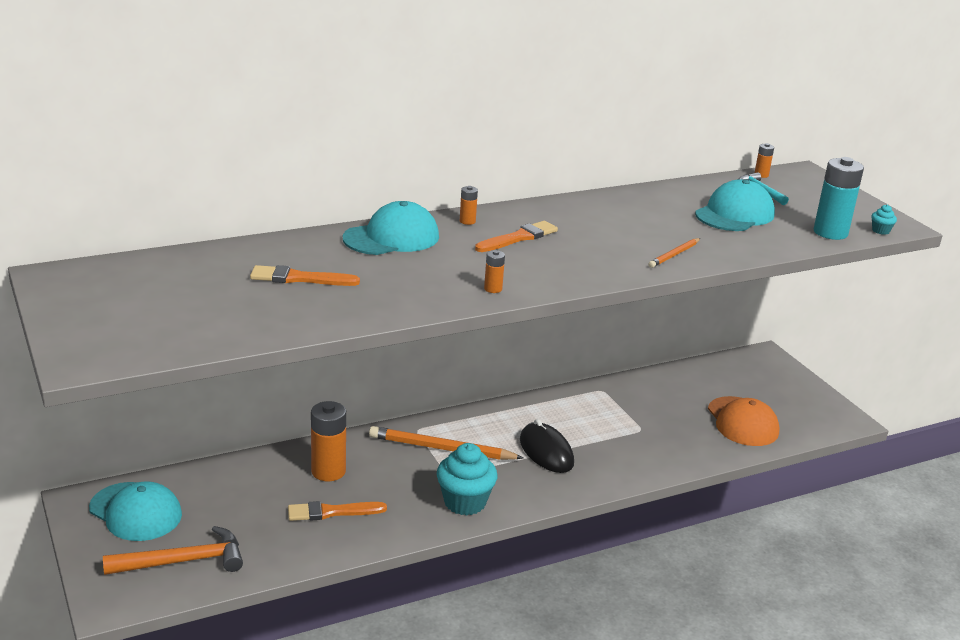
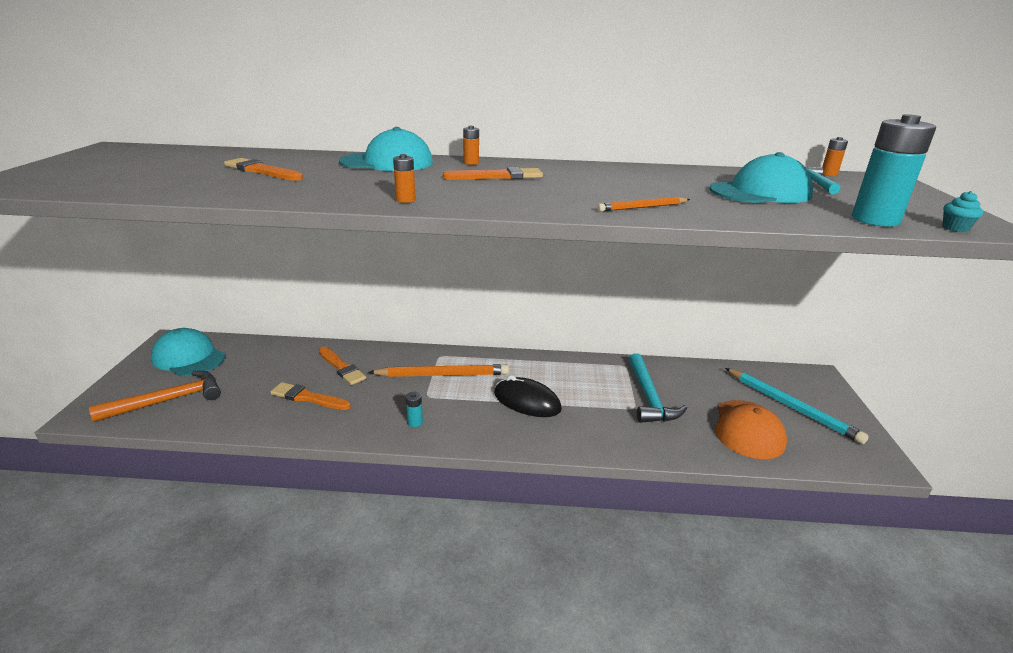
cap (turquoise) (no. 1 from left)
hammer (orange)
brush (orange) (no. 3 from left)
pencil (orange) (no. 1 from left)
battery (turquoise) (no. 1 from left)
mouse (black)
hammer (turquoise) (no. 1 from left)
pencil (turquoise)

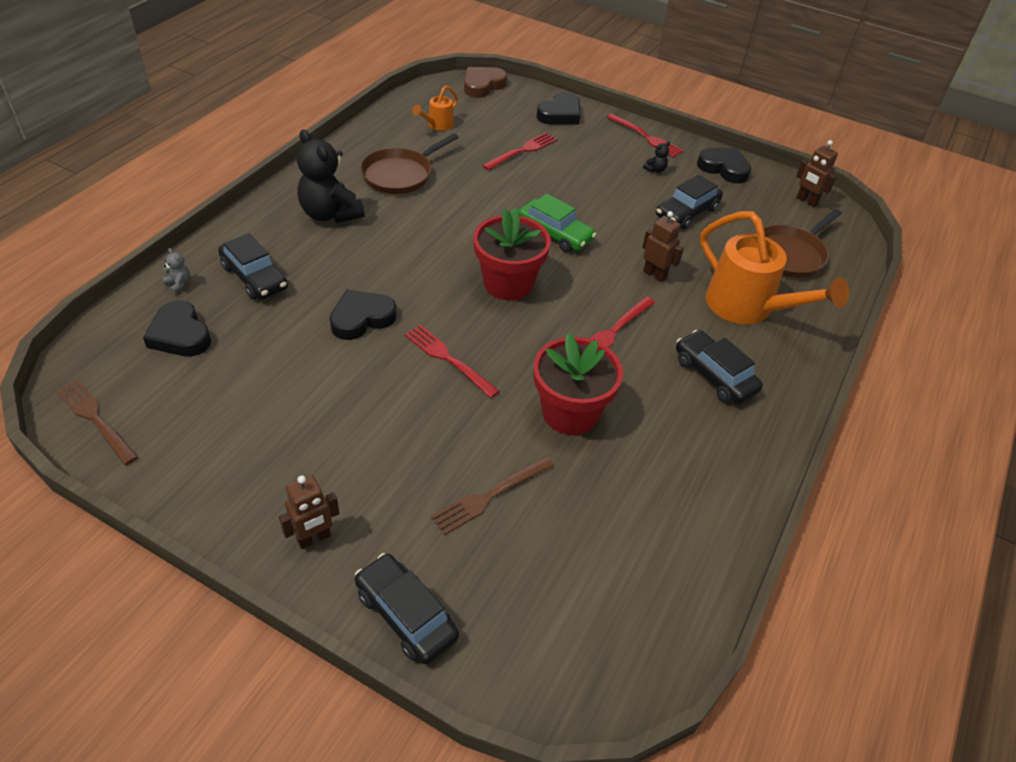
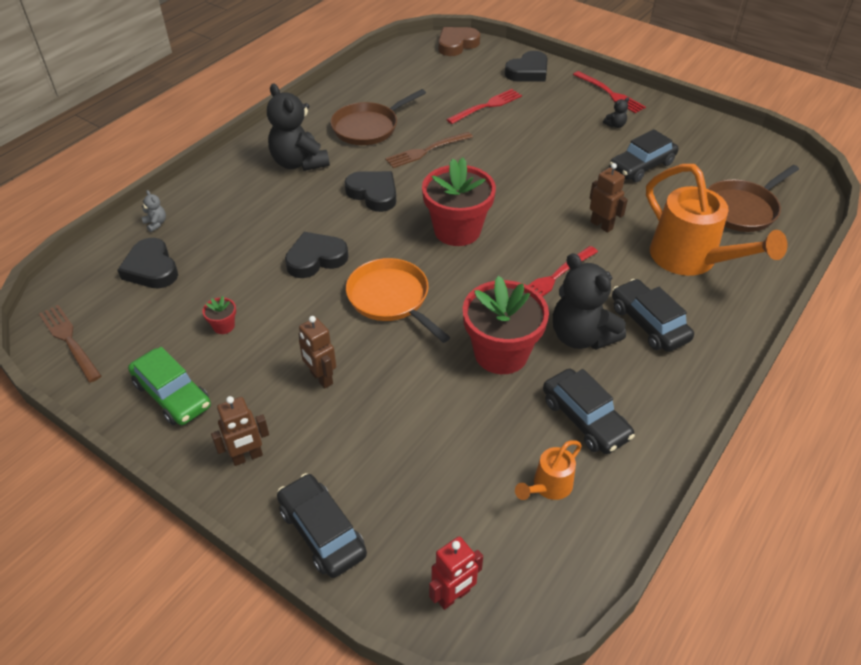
car (black) (no. 2 from left)
pan (orange)
watering can (orange) (no. 1 from left)
fork (brown) (no. 2 from left)
car (green)
heart (black) (no. 3 from left)
robot (brown) (no. 2 from left)
flower pot (red) (no. 1 from left)
robot (red)
teddy bear (black) (no. 2 from left)

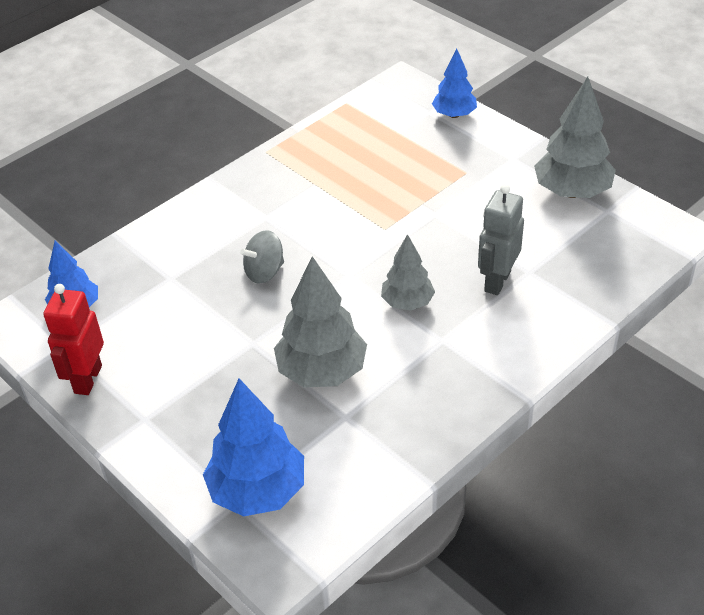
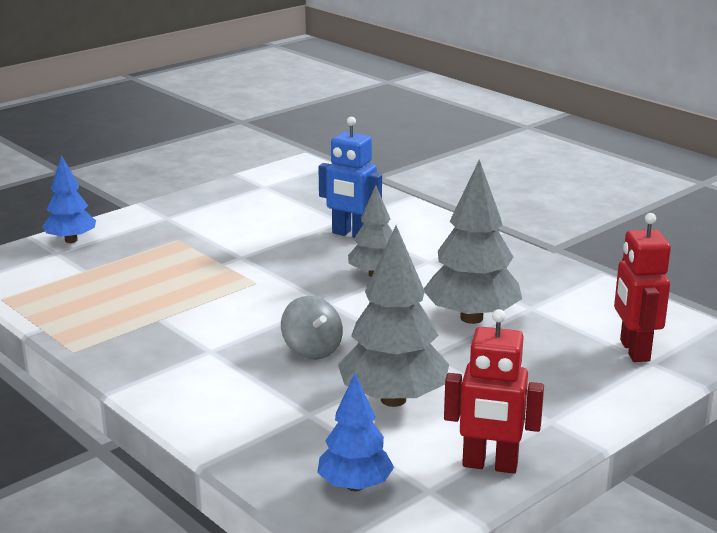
robot (red) (no. 2 from left)
robot (blue)
tree (grey) (no. 2 from left)

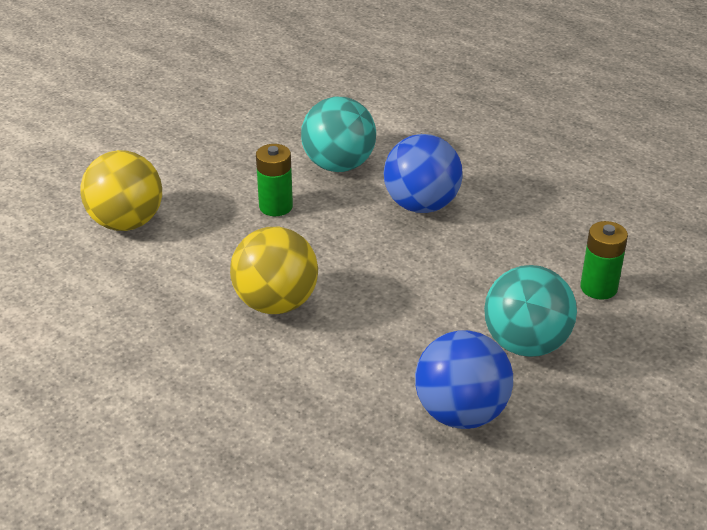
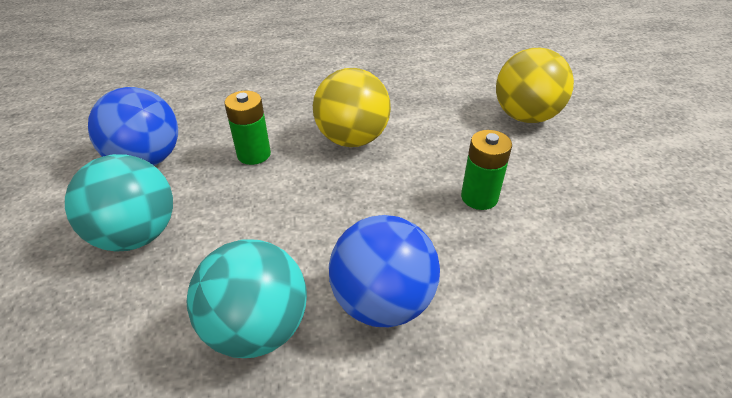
ball (turquoise) (no. 2 from left)
battery (green) (no. 1 from left)

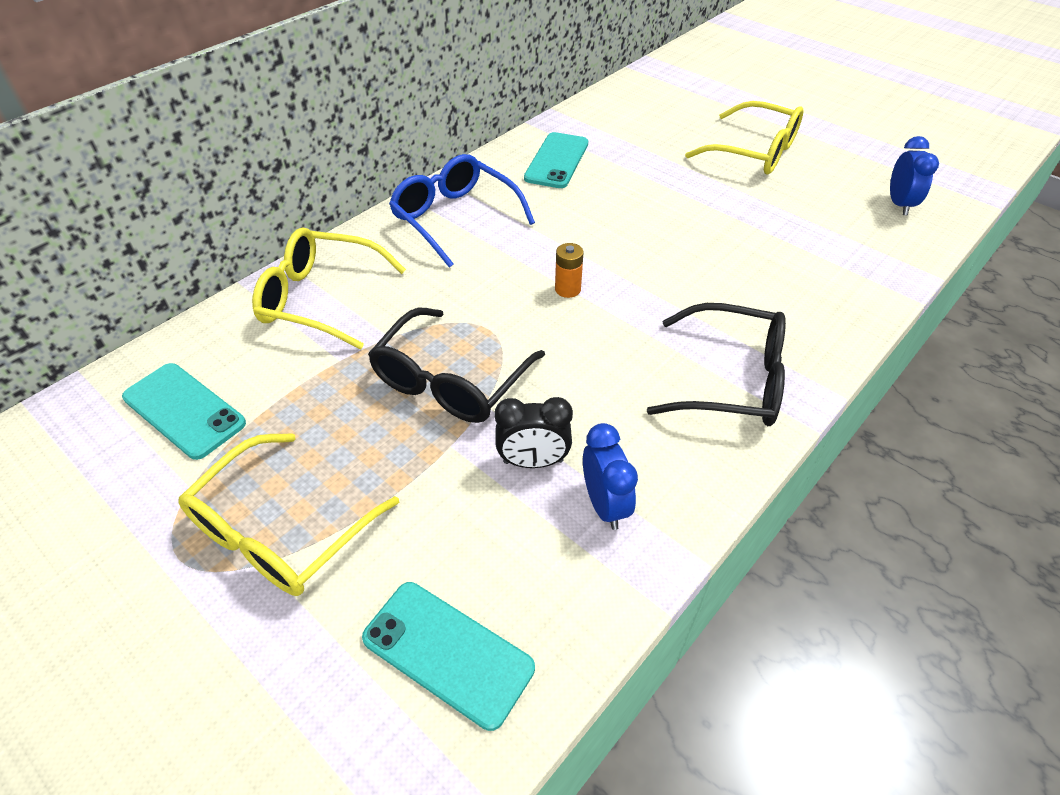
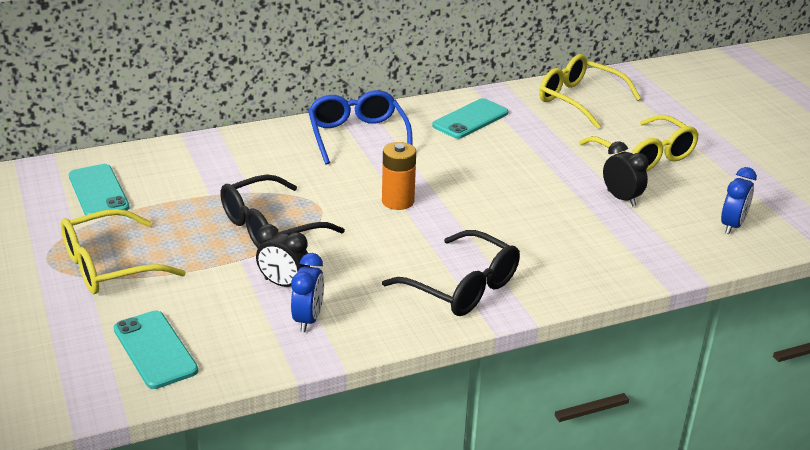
glasses (yellow) (no. 2 from left)
battery (orange)
clock (black) (no. 2 from left)

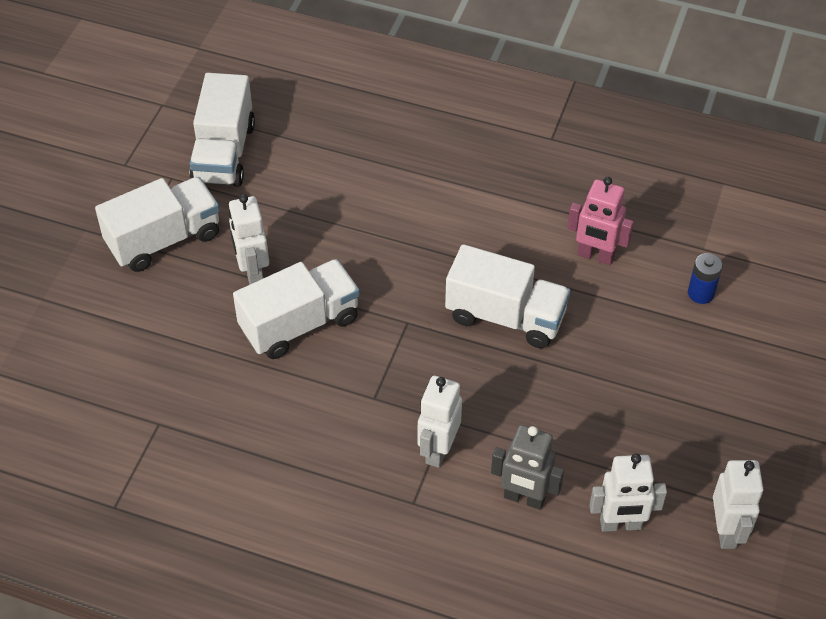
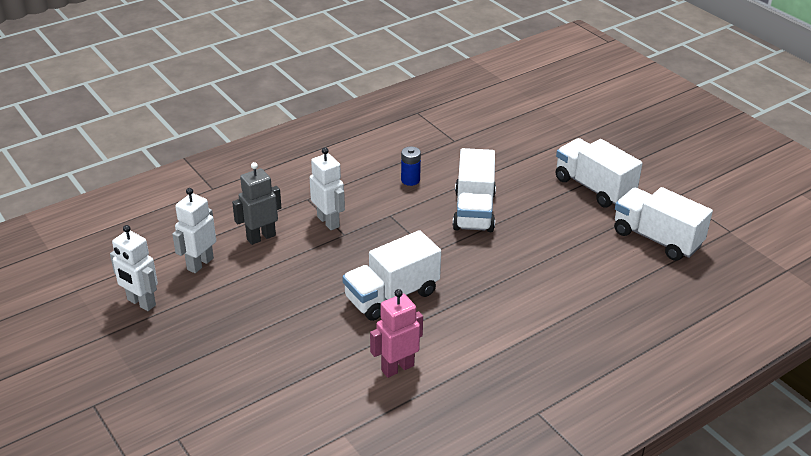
truck (white) (no. 3 from left)
robot (white) (no. 1 from left in the first image)
battery (blue)

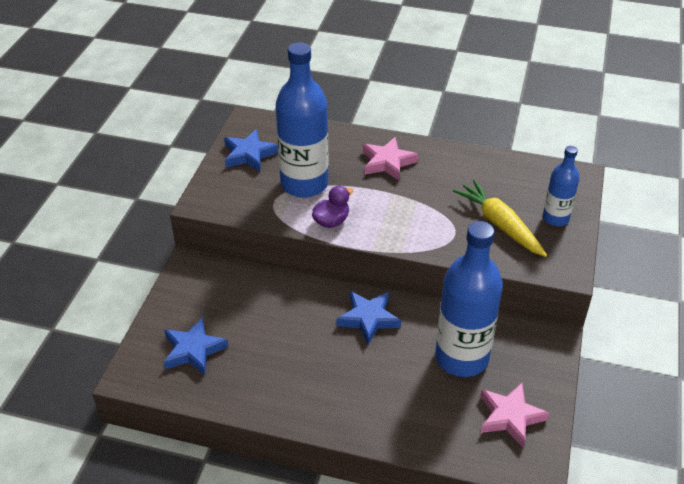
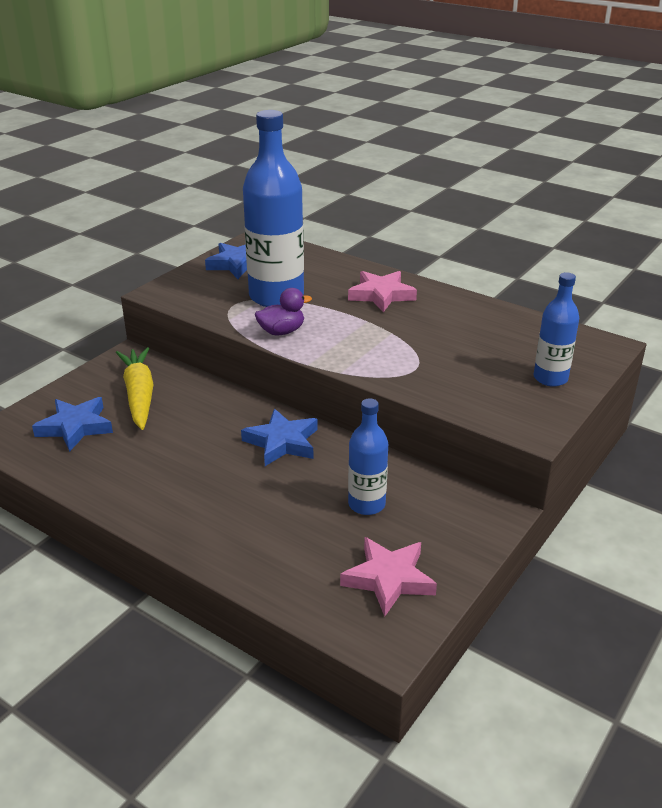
bottle (blue) (no. 2 from left)
carrot (yellow)

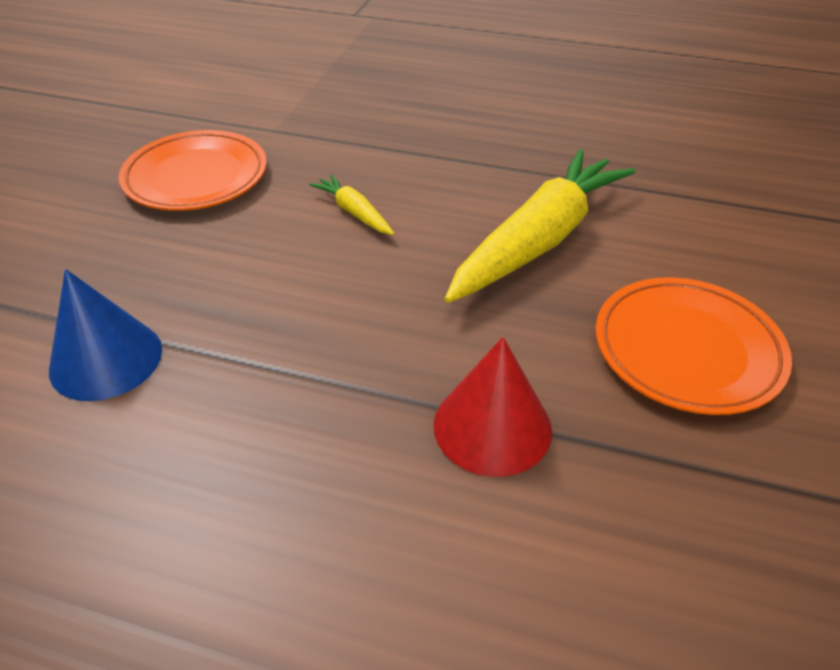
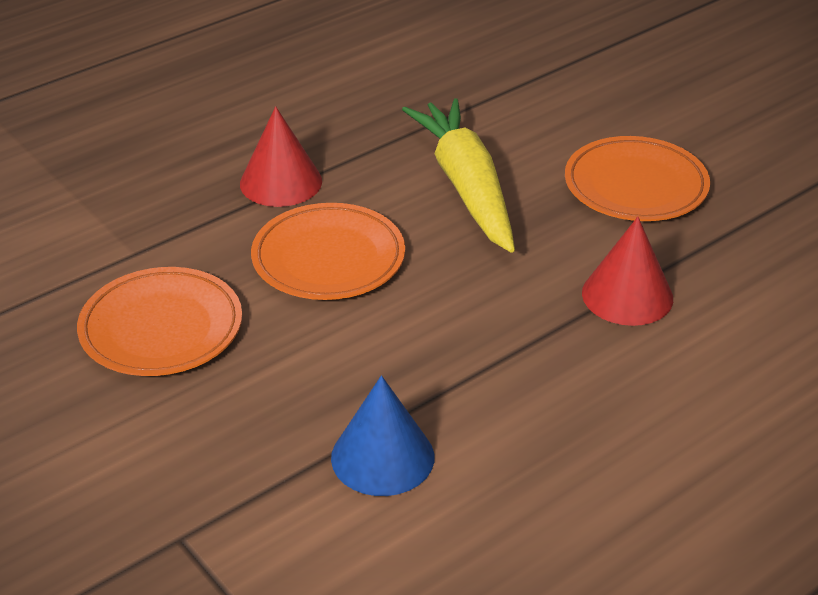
plate (orange) (no. 2 from left)
cone (red) (no. 1 from left)

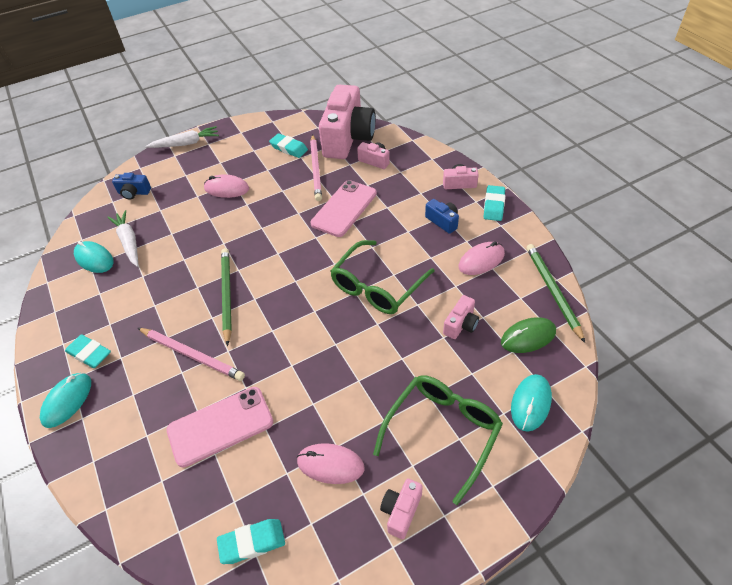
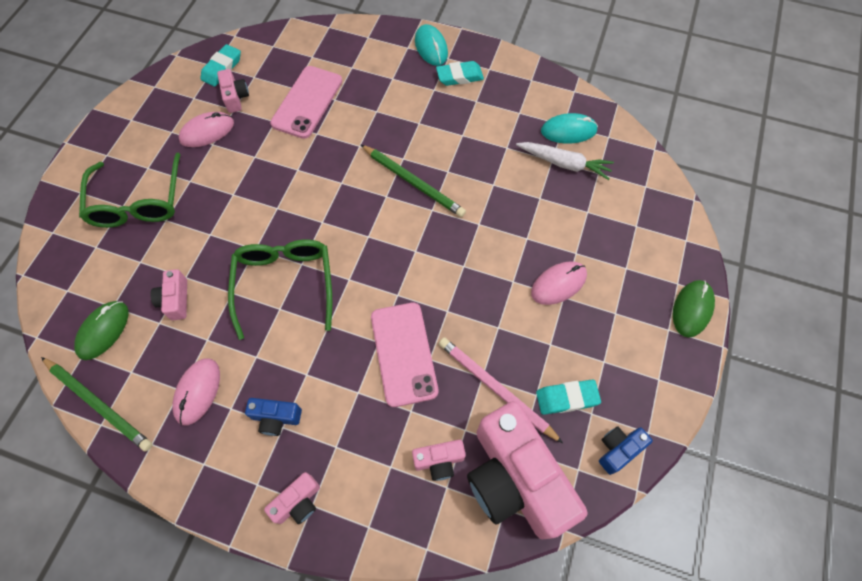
camera (blue) (no. 2 from left)
pencil (pink) (no. 1 from left in the first image)
mouse (green) (no. 2 from left)
camera (pink) (no. 2 from left)
eraser (turquoise) (no. 4 from left in the first image)
mouse (turquoise) (no. 3 from left in the first image)

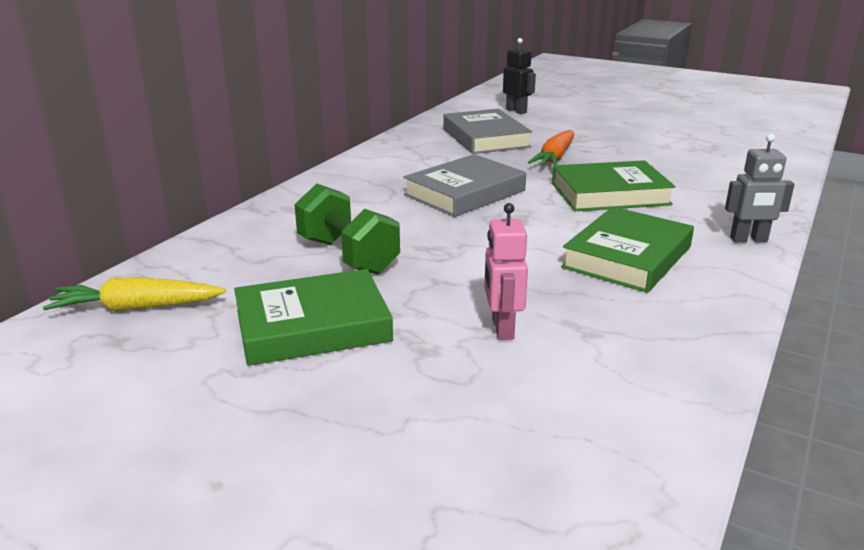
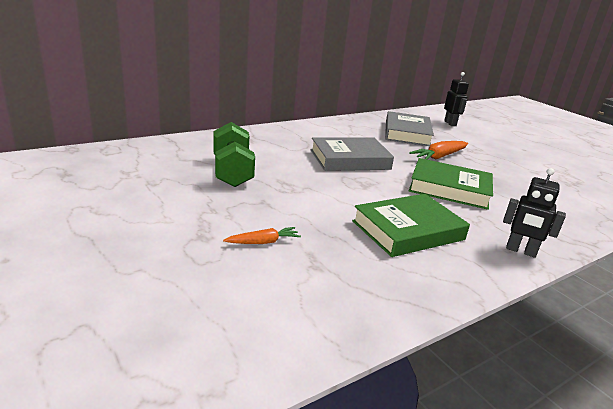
carrot (yellow)
book (green) (no. 1 from left in the first image)
carrot (orange) (no. 1 from left)
robot (black) (no. 2 from left)

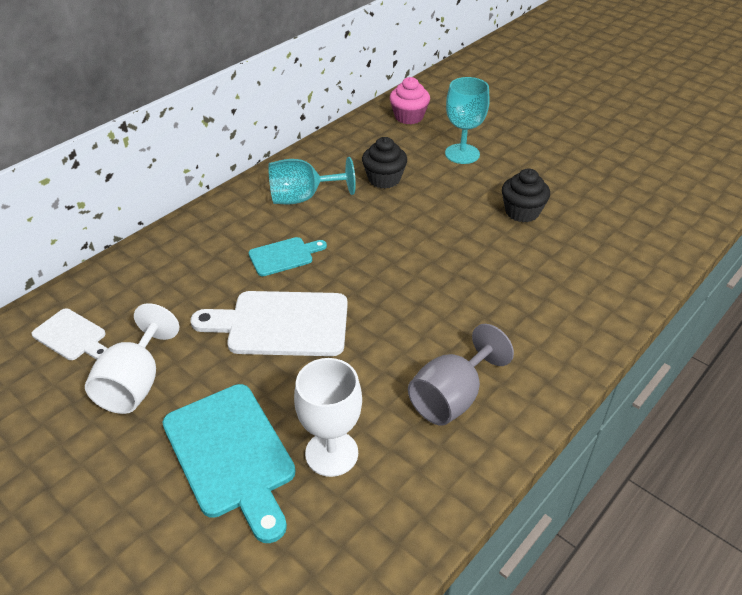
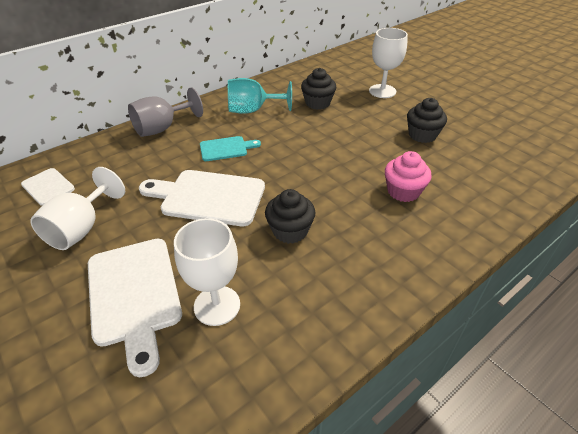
cutting board (white) (no. 2 from left)
cupcake (pink)
goblet (grey)
goblet (white) (no. 3 from left)
cupcake (black) (no. 1 from left)

